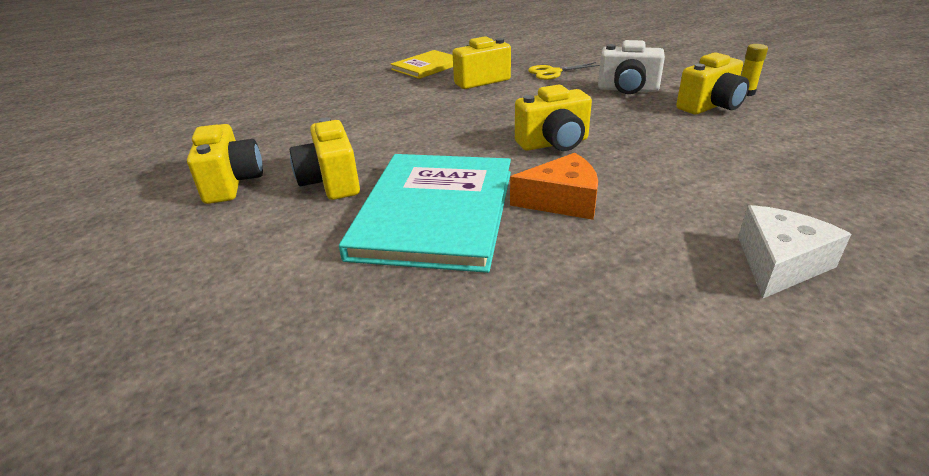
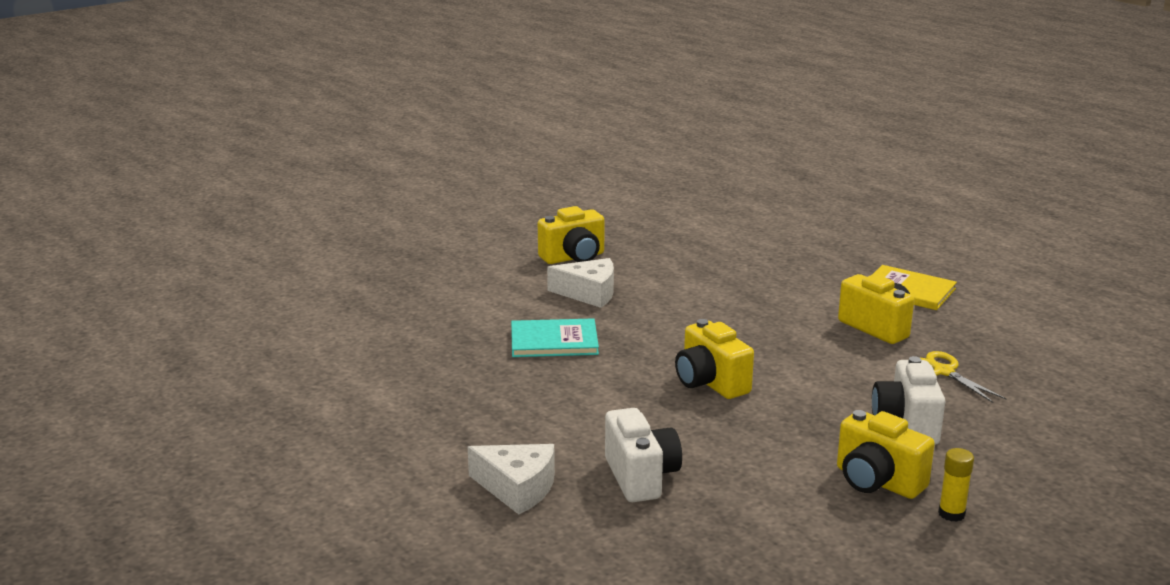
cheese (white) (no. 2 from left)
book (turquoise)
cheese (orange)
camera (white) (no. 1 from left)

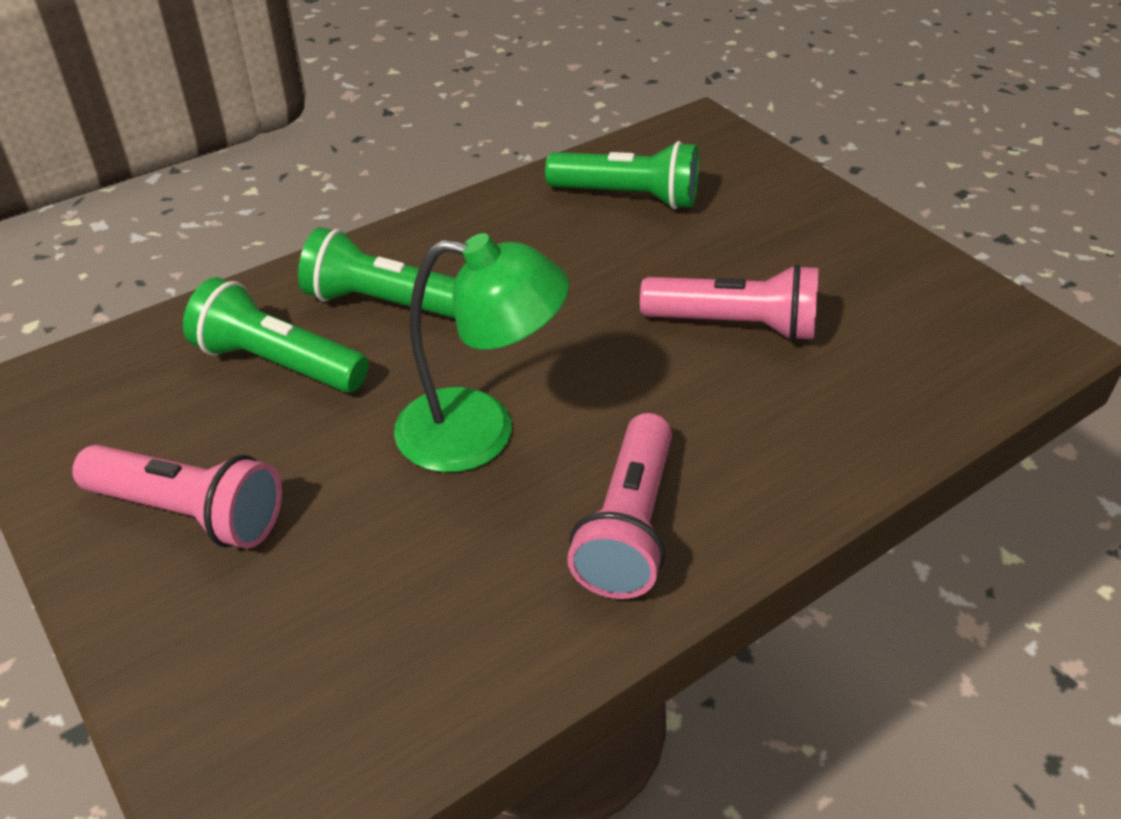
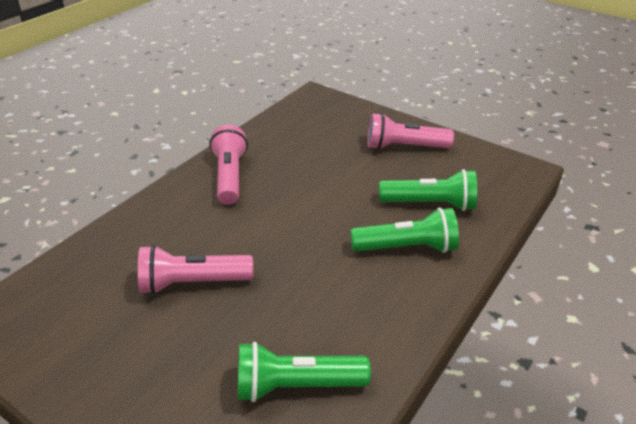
lamp (green)

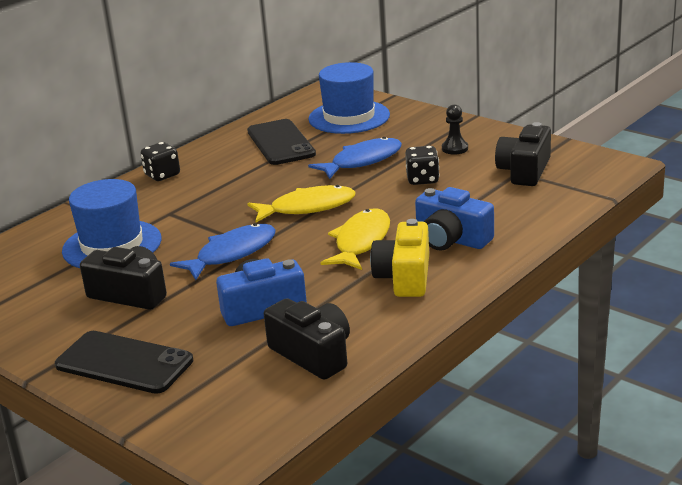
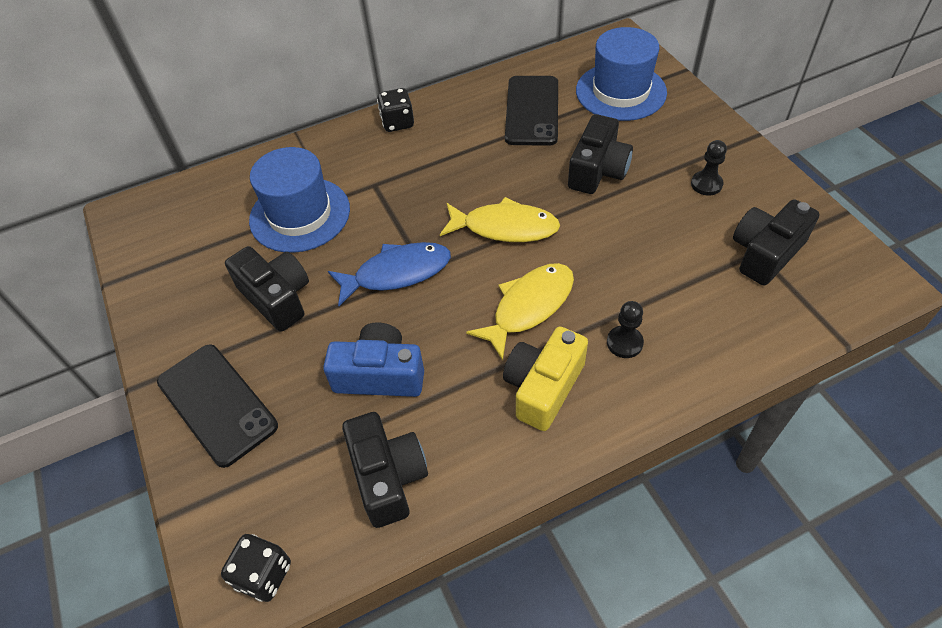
camera (black) (no. 3 from left)
dice (black) (no. 1 from left)
pawn (black) (no. 1 from left)

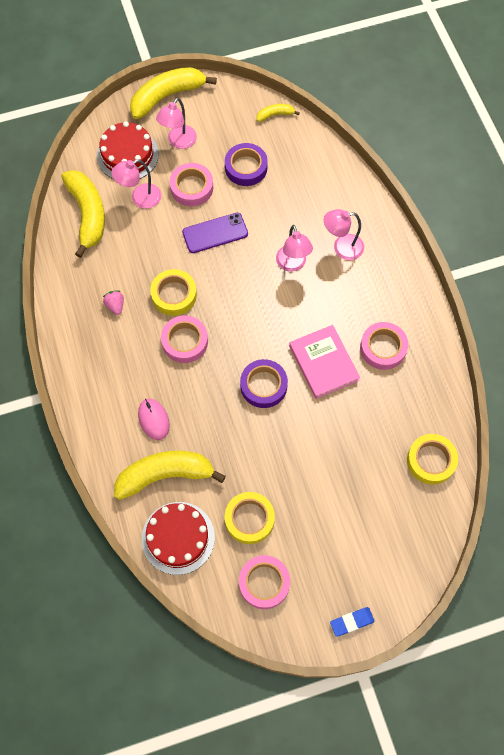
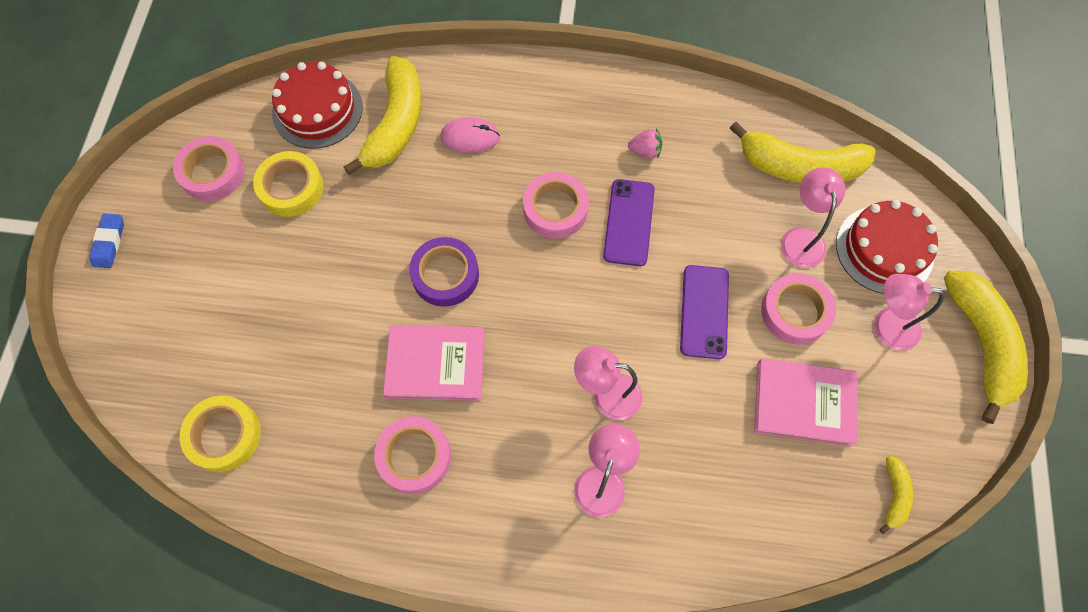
phone (purple) (no. 1 from left)
lamp (pink) (no. 4 from left)
book (pink) (no. 2 from left)

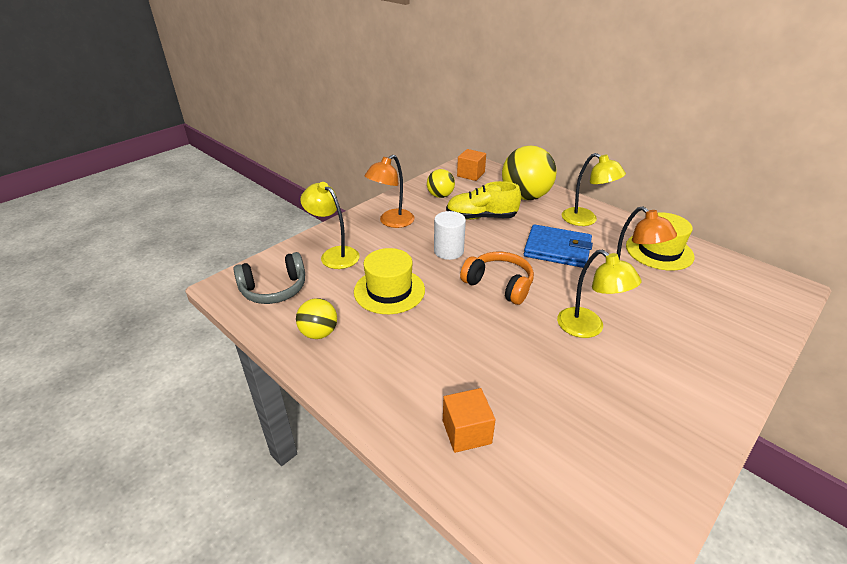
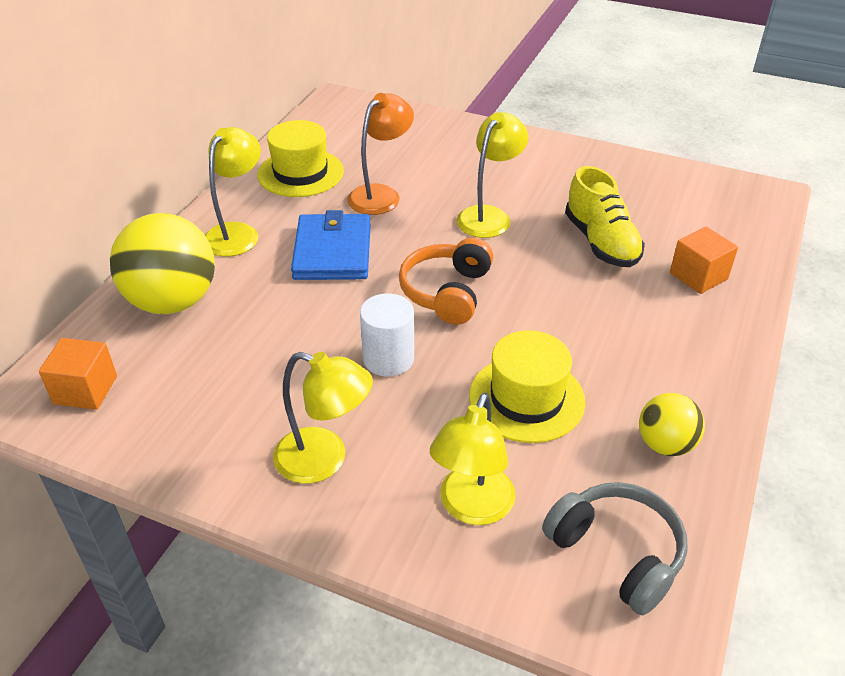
lamp (yellow) (no. 2 from left)
ball (yellow) (no. 2 from left in the first image)
shoe (yellow)

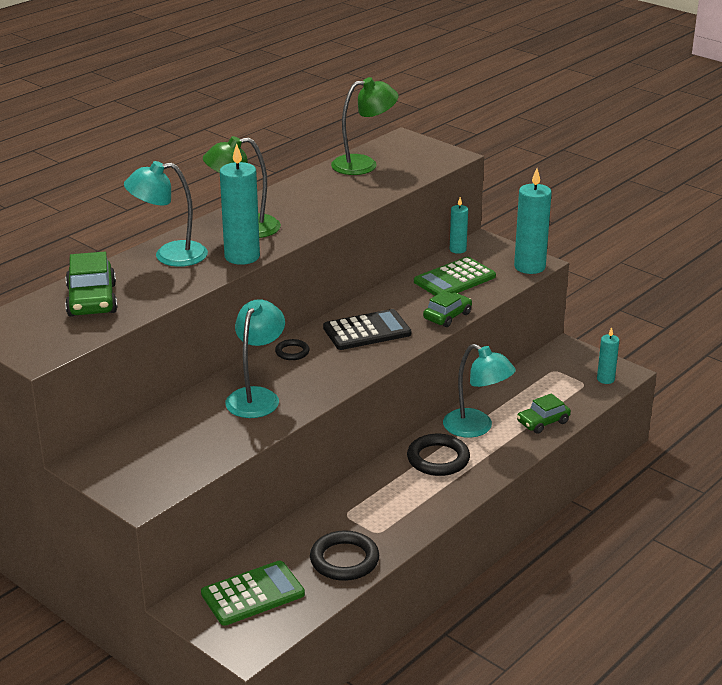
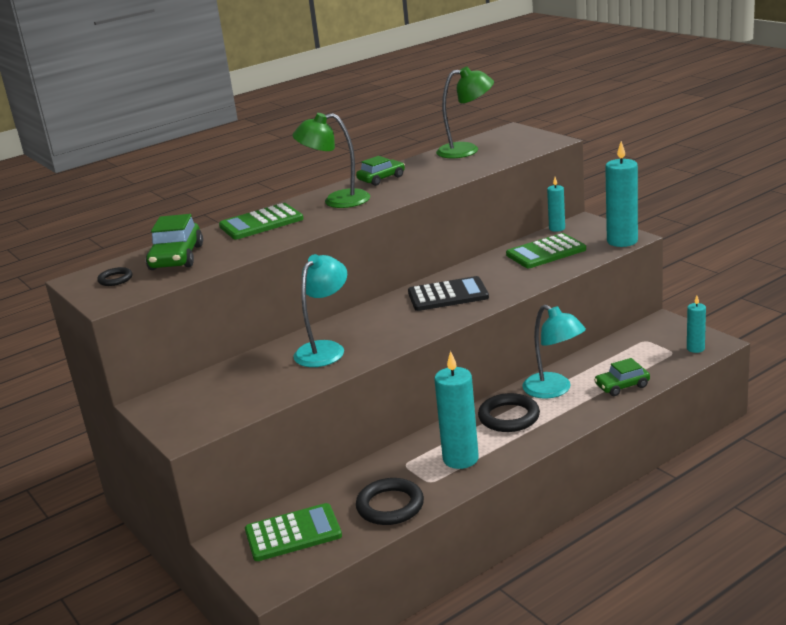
calculator (green) (no. 1 from left)
candle (turquoise) (no. 1 from left)
ring (black) (no. 1 from left)
car (green) (no. 2 from left)

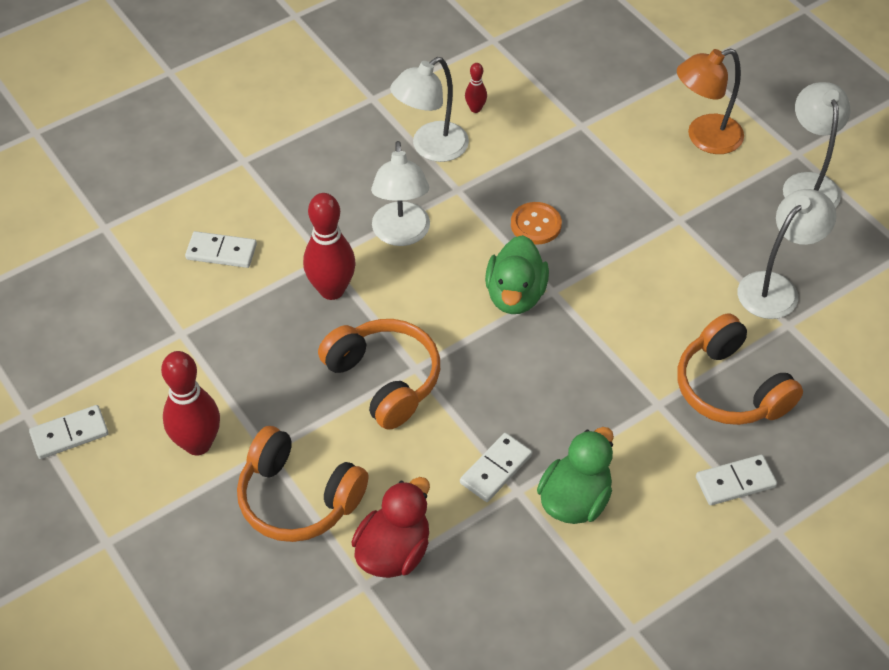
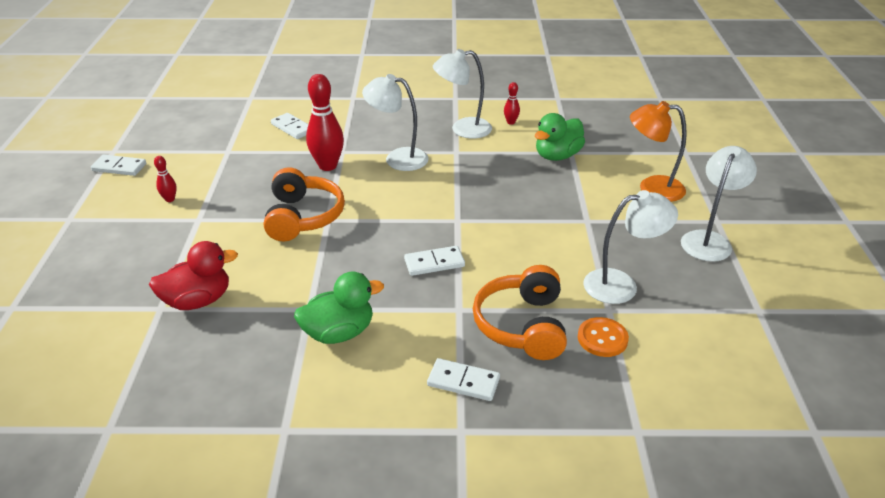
bowling pin (red) (no. 1 from left)
headphones (orange) (no. 1 from left in the first image)
lamp (white) (no. 1 from left)
domino (white) (no. 3 from left)
duck (green) (no. 2 from left)
button (orange)

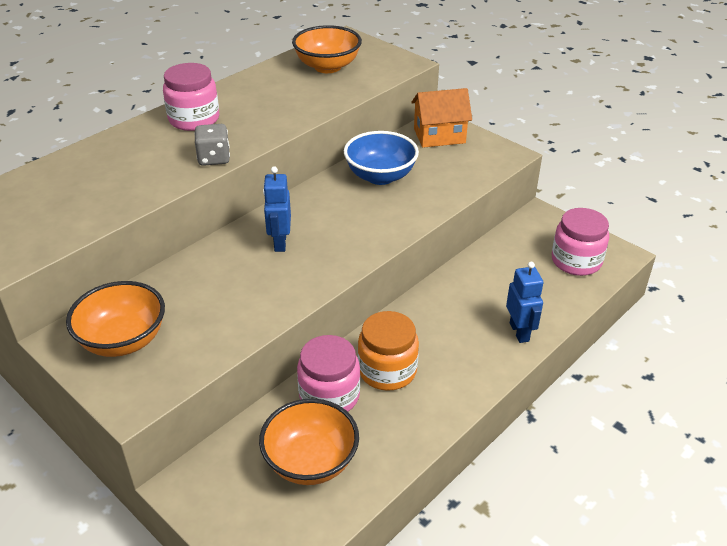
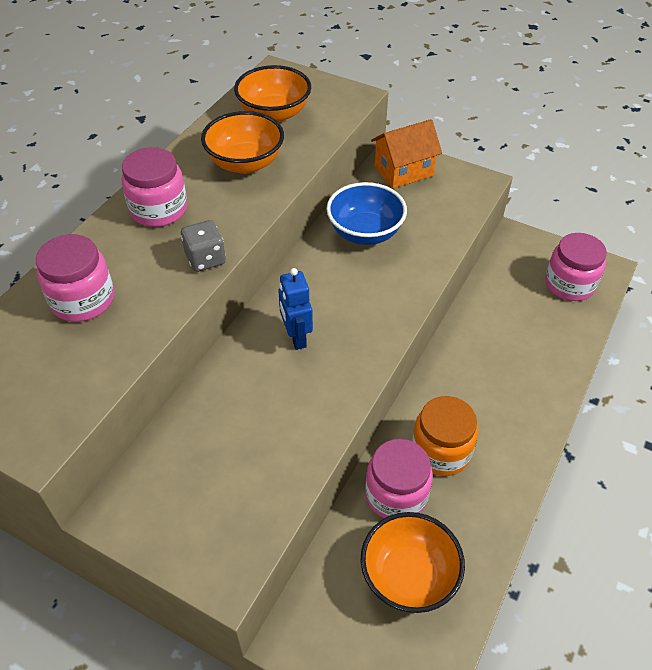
bowl (orange) (no. 1 from left)
robot (blue) (no. 2 from left in the first image)
jar (pink) (no. 1 from left)

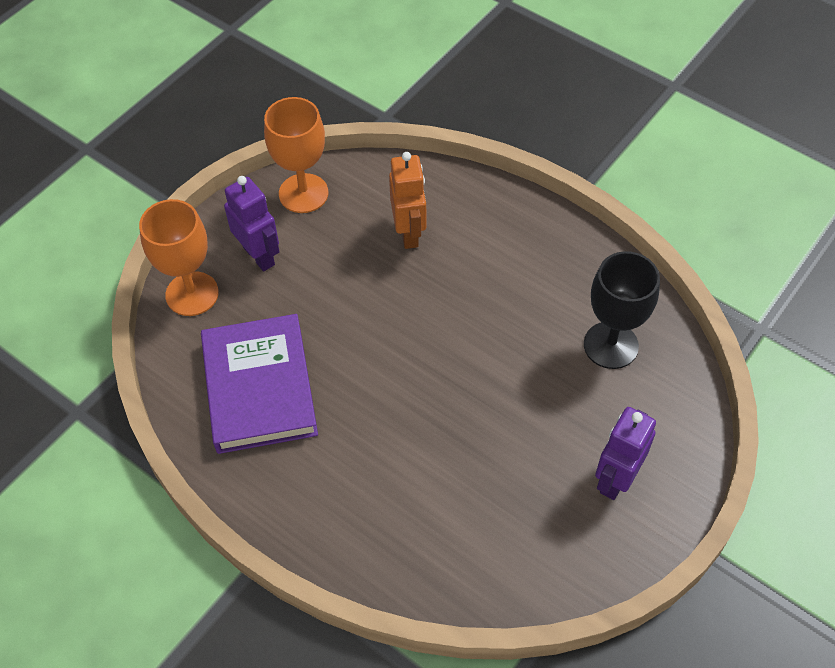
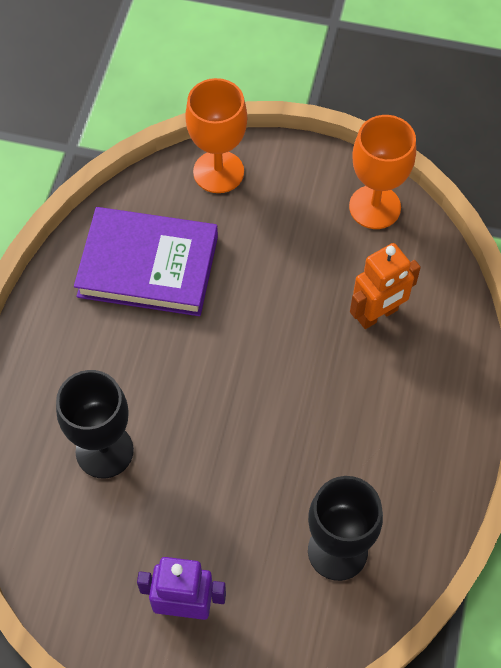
book (purple)
robot (purple) (no. 1 from left in the first image)
goblet (black) (no. 1 from left)

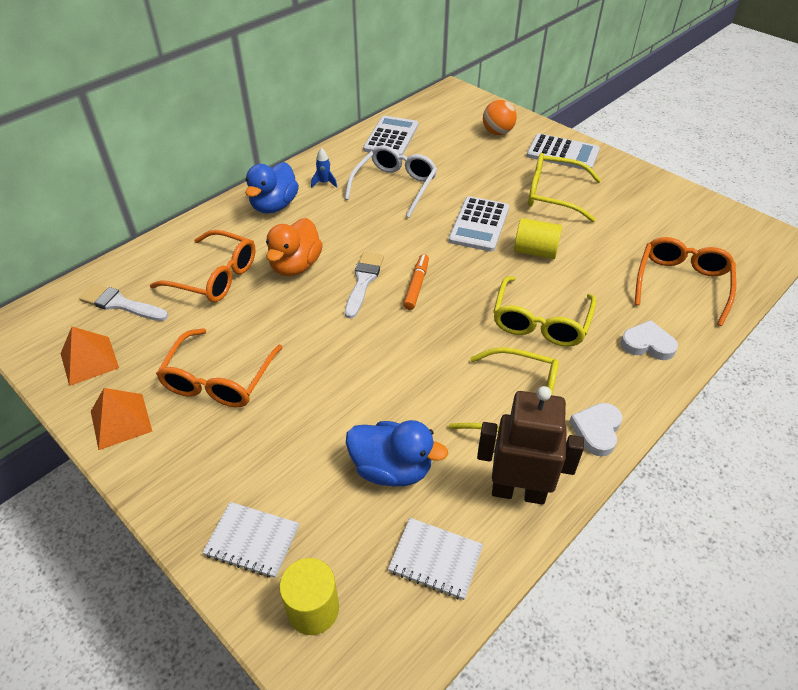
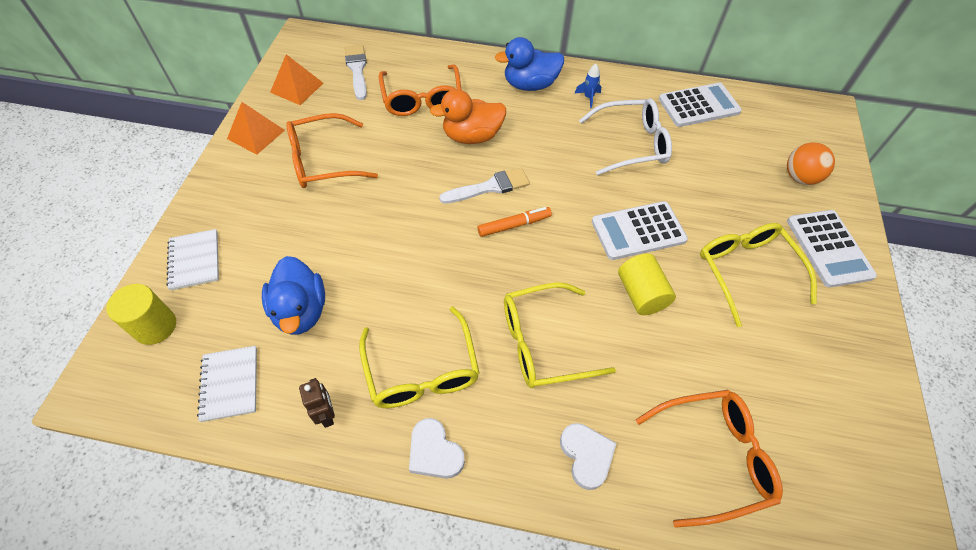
robot (brown)
heart (white) (no. 1 from left)

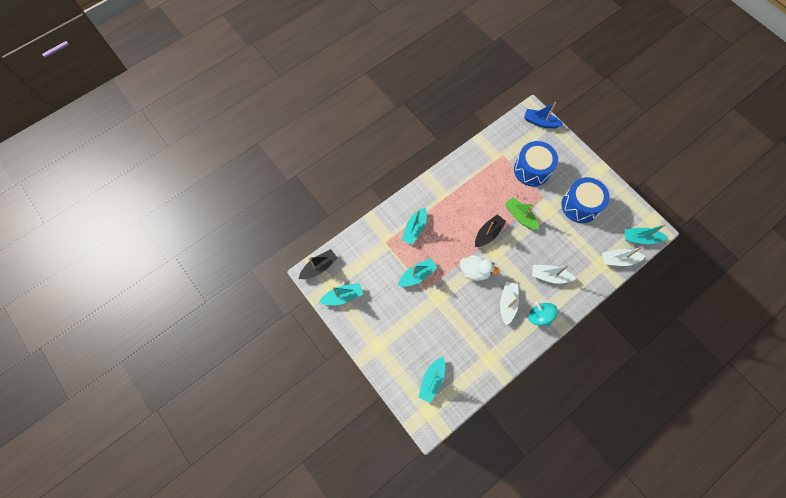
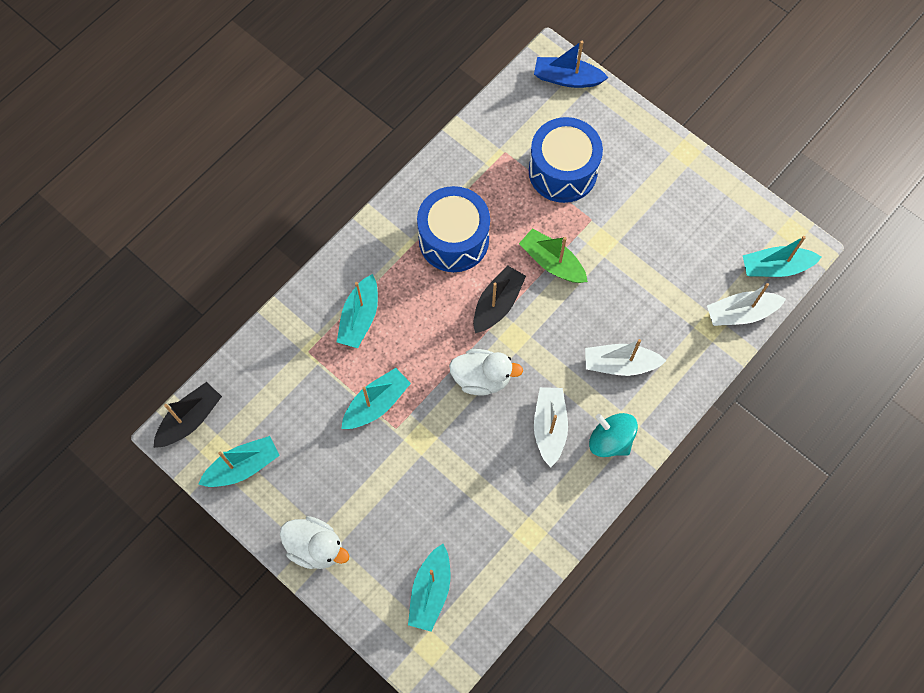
drum (blue) (no. 1 from left)
duck (white) (no. 1 from left)

